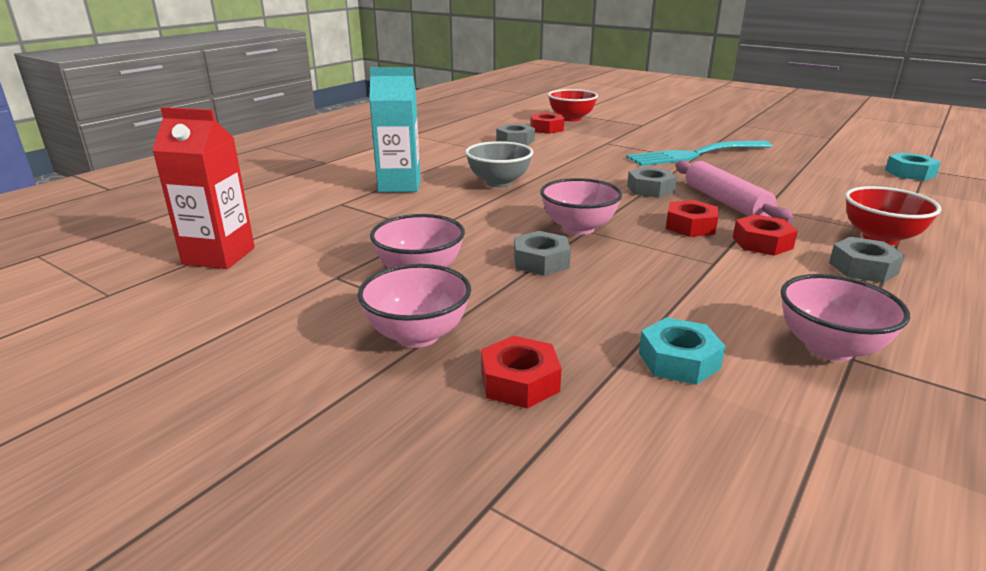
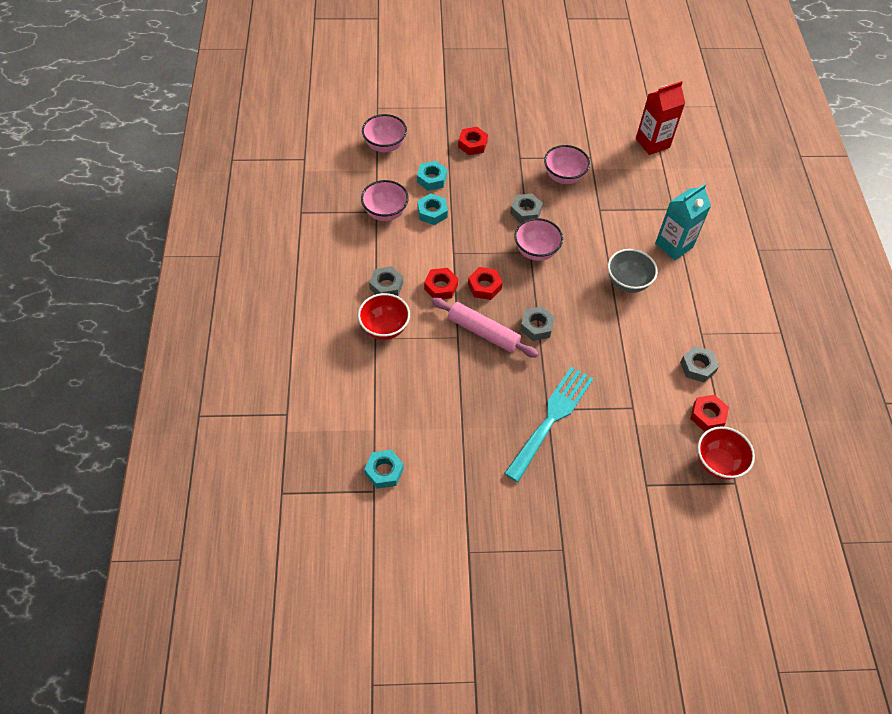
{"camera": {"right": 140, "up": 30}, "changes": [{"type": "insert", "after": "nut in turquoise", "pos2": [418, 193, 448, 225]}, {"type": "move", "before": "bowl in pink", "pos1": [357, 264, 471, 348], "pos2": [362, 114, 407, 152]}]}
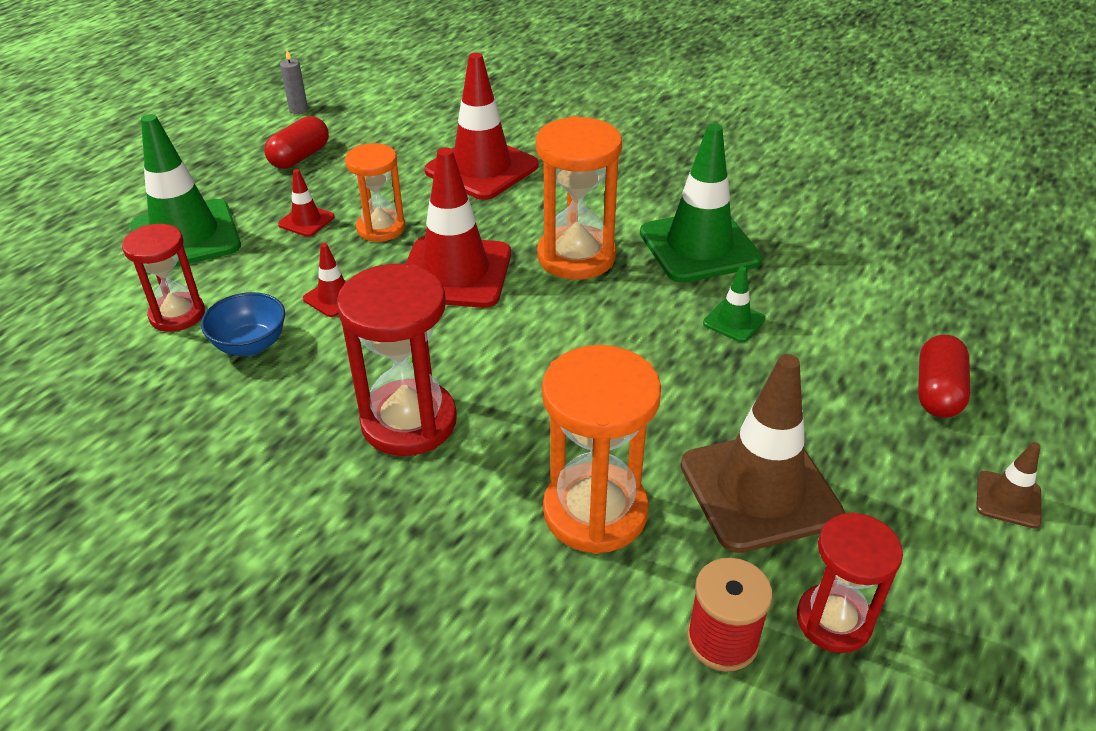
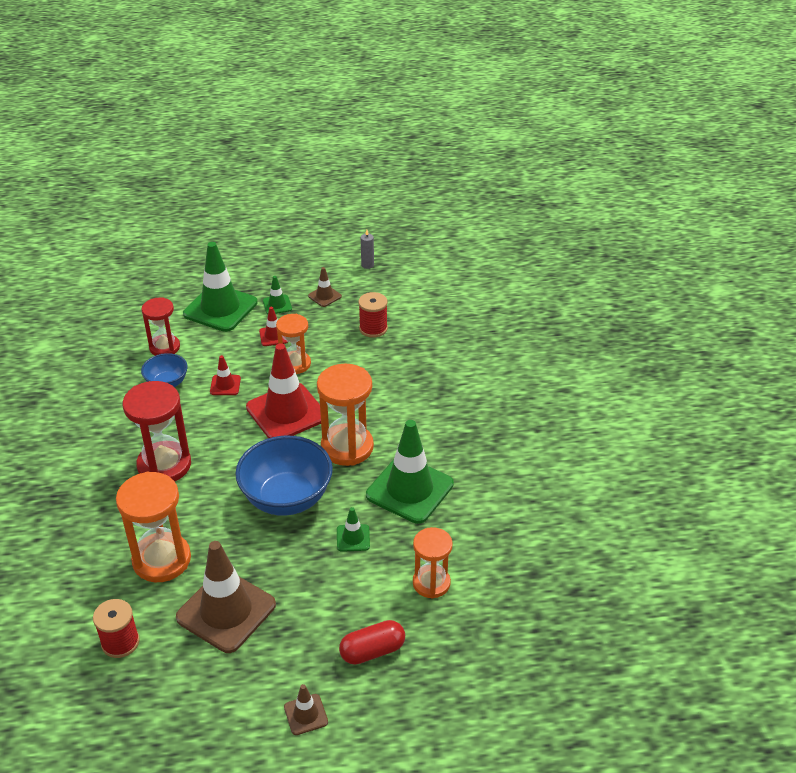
{"camera": {"right": 50, "up": 0}, "changes": [{"type": "delete", "before": "traffic cone in red", "pos1": [424, 53, 539, 200]}, {"type": "delete", "before": "hourglass in red", "pos1": [797, 512, 903, 653]}, {"type": "insert", "after": "bowl in blue", "pos2": [235, 436, 333, 516]}, {"type": "insert", "after": "traffic cone in green", "pos2": [263, 276, 292, 314]}, {"type": "insert", "after": "spool in red", "pos2": [359, 292, 388, 338]}, {"type": "insert", "after": "hourglass in orange", "pos2": [413, 527, 453, 599]}, {"type": "replace", "before": "capsule in red", "after": "traffic cone in brown", "pos1": [264, 116, 329, 169], "pos2": [308, 267, 342, 307]}]}
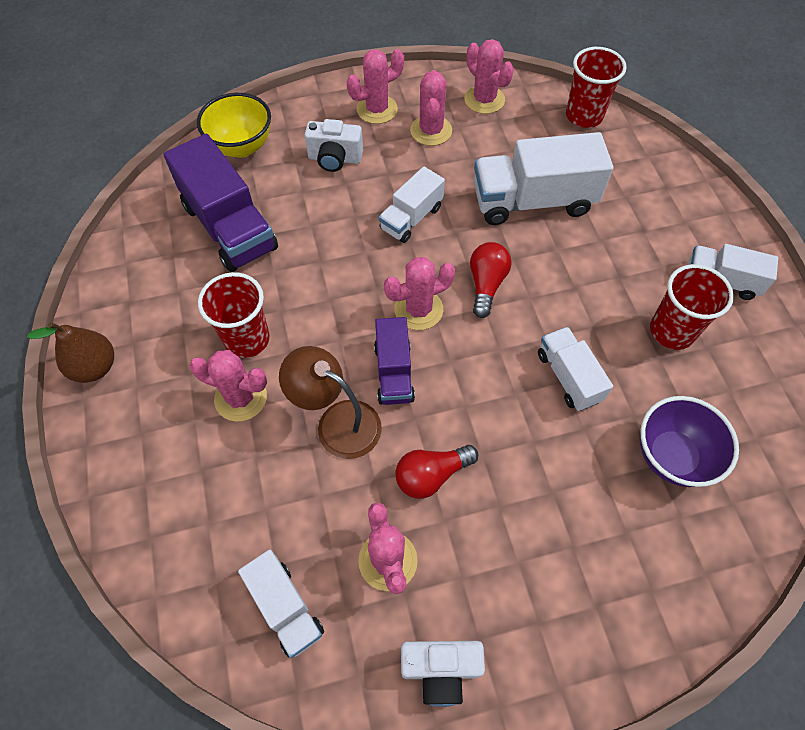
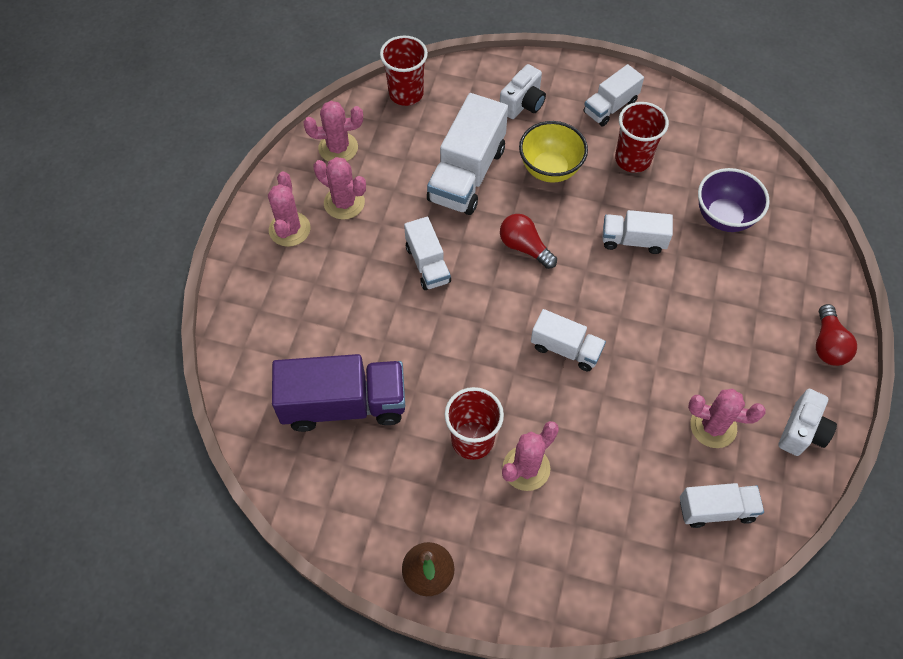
{"camera": {"right": -60, "up": 0}, "changes": [{"type": "delete", "before": "lamp in brown", "pos1": [279, 346, 382, 459]}, {"type": "delete", "before": "cactus in pink", "pos1": [384, 257, 455, 330]}, {"type": "move", "before": "bowl in yellow", "pos1": [197, 93, 271, 158], "pos2": [519, 121, 588, 183]}, {"type": "move", "before": "camera in white", "pos1": [305, 119, 363, 172], "pos2": [500, 64, 546, 119]}, {"type": "move", "before": "light bulb in red", "pos1": [395, 445, 478, 499], "pos2": [816, 304, 857, 366]}, {"type": "recolor", "before": "truck in purple", "after": "truck in white", "pos1": [374, 317, 415, 405], "pos2": [531, 309, 606, 371]}]}
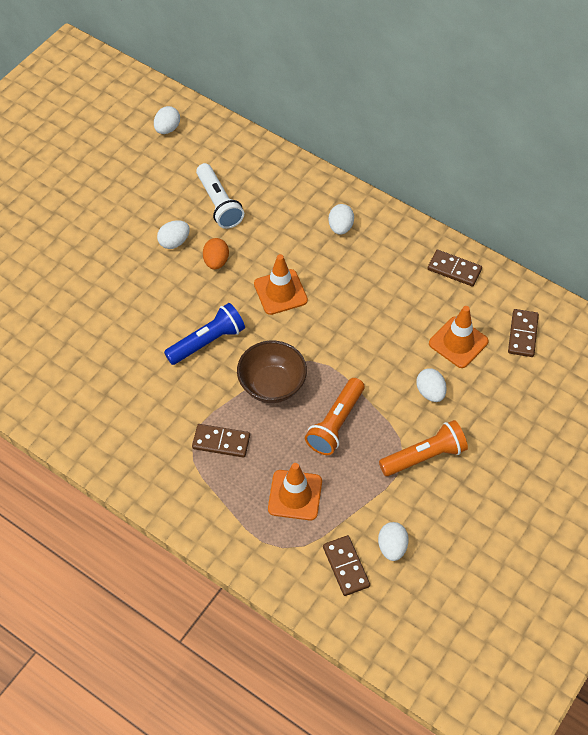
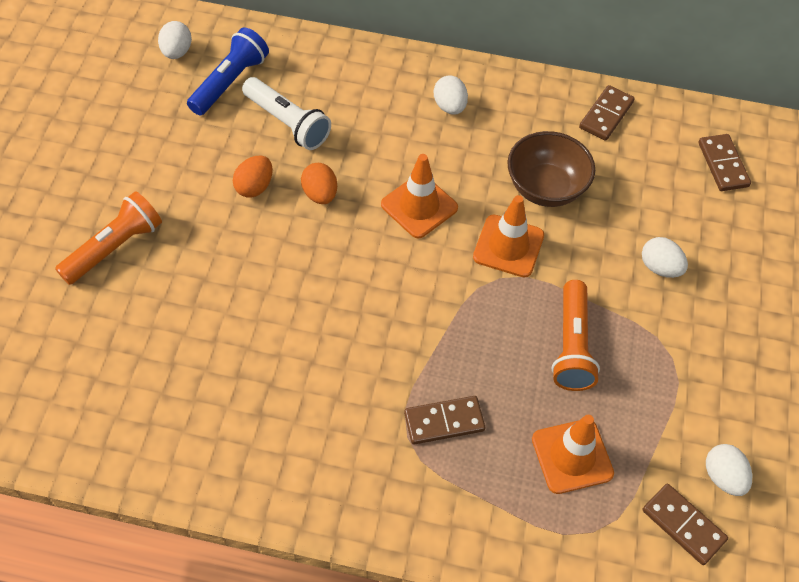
{"camera": {"right": -25, "up": 0}, "changes": [{"type": "move", "before": "flashlight in blue", "pos1": [164, 303, 245, 365], "pos2": [187, 27, 269, 115]}, {"type": "move", "before": "bowl in brown", "pos1": [237, 341, 307, 403], "pos2": [507, 131, 595, 207]}, {"type": "move", "before": "flashlight in orange", "pos1": [379, 420, 468, 476], "pos2": [55, 191, 162, 285]}, {"type": "move", "before": "traffic cone in orange", "pos1": [429, 306, 489, 368], "pos2": [473, 195, 544, 278]}, {"type": "recolor", "before": "egg in white", "after": "egg in orange", "pos1": [157, 220, 190, 249], "pos2": [233, 156, 273, 198]}, {"type": "rotate", "before": "domino in brown", "pos1": [428, 250, 482, 287], "pos2": [579, 85, 635, 141], "turn": -60}]}
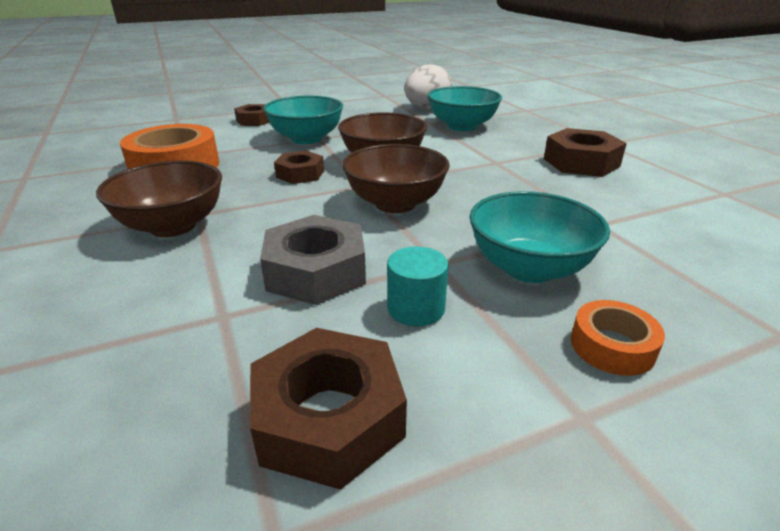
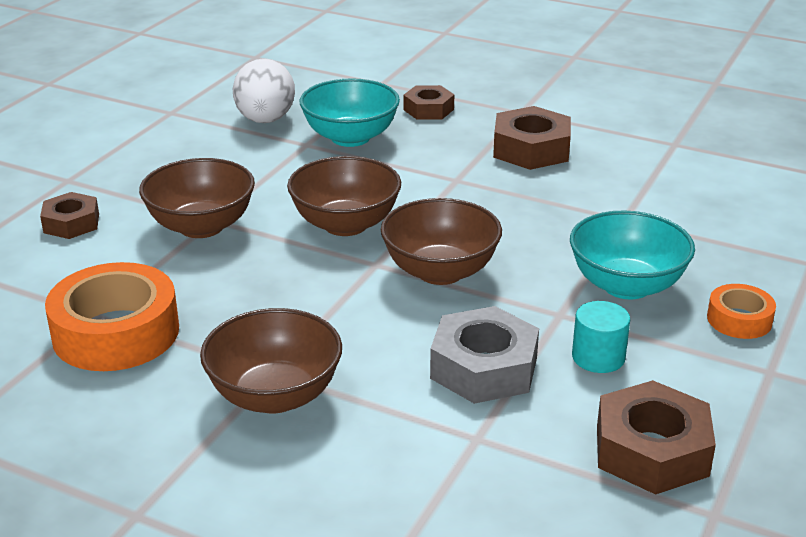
{"camera": {"right": -40, "up": 0}, "changes": [{"type": "move", "before": "nut in brown", "pos1": [274, 151, 324, 184], "pos2": [403, 85, 454, 120]}, {"type": "recolor", "before": "bowl in turquoise", "after": "bowl in brown", "pos1": [263, 96, 343, 144], "pos2": [139, 158, 255, 238]}]}
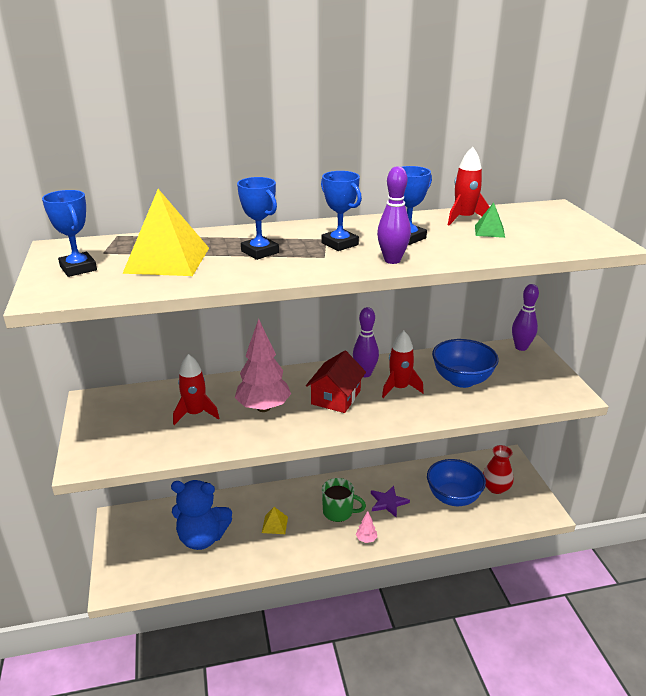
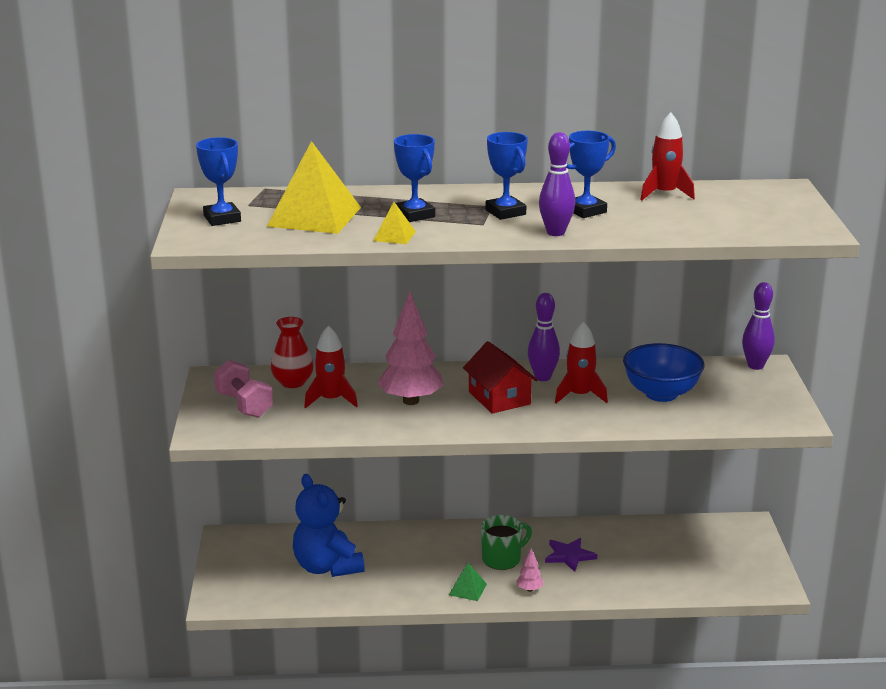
{"camera": {"right": 10, "up": -5}, "changes": [{"type": "delete", "before": "bowl in blue", "pos1": [427, 459, 486, 506]}, {"type": "insert", "after": "dumbbell in pink", "pos2": [214, 360, 273, 418]}, {"type": "move", "before": "pyramid in yellow", "pos1": [262, 507, 288, 534], "pos2": [373, 202, 416, 244]}, {"type": "move", "before": "pyramid in green", "pos1": [475, 202, 505, 238], "pos2": [449, 563, 487, 601]}, {"type": "move", "before": "vase in red", "pos1": [483, 445, 514, 494], "pos2": [271, 317, 314, 388]}, {"type": "rotate", "before": "teddy bear in blue", "pos1": [171, 480, 232, 550], "pos2": [293, 474, 365, 577], "turn": 45}, {"type": "rotate", "before": "house in red", "pos1": [306, 351, 366, 413], "pos2": [463, 341, 538, 414], "turn": -60}, {"type": "rotate", "before": "mug in green", "pos1": [322, 478, 366, 522], "pos2": [481, 515, 532, 570], "turn": -60}]}
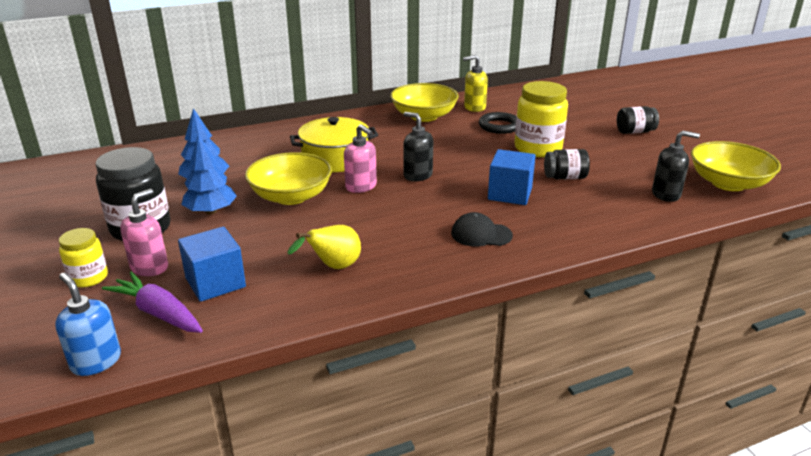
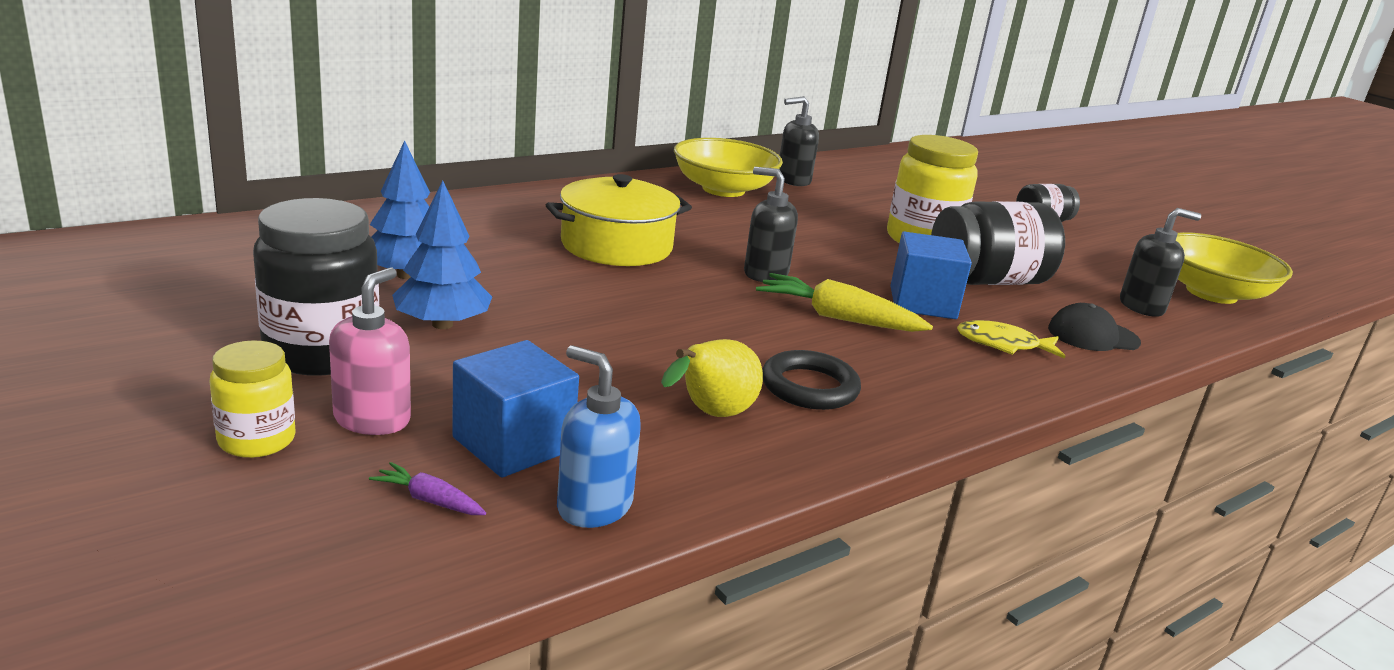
{"camera": {"right": -15, "up": -5}, "changes": [{"type": "delete", "before": "bowl in yellow", "pos1": [245, 152, 332, 205]}, {"type": "delete", "before": "soap dispenser in pink", "pos1": [344, 124, 377, 193]}, {"type": "insert", "after": "carrot in yellow", "pos2": [756, 273, 933, 332]}, {"type": "insert", "after": "fish in yellow", "pos2": [957, 320, 1065, 359]}, {"type": "move", "before": "soap dispenser in blue", "pos1": [55, 273, 121, 376], "pos2": [557, 345, 641, 528]}, {"type": "move", "before": "cap in black", "pos1": [451, 212, 513, 246], "pos2": [1048, 303, 1141, 351]}, {"type": "move", "before": "ring in black", "pos1": [479, 112, 516, 134], "pos2": [762, 350, 861, 410]}, {"type": "recolor", "before": "soap dispenser in yellow", "after": "soap dispenser in black", "pos1": [463, 55, 488, 112], "pos2": [779, 96, 819, 186]}, {"type": "resize", "before": "carrot in purple", "pos1": [102, 272, 203, 333], "pos2": [369, 462, 486, 515], "scale": 0.49}, {"type": "resize", "before": "jar in black", "pos1": [544, 149, 590, 179], "pos2": [931, 201, 1065, 285], "scale": 1.77}]}
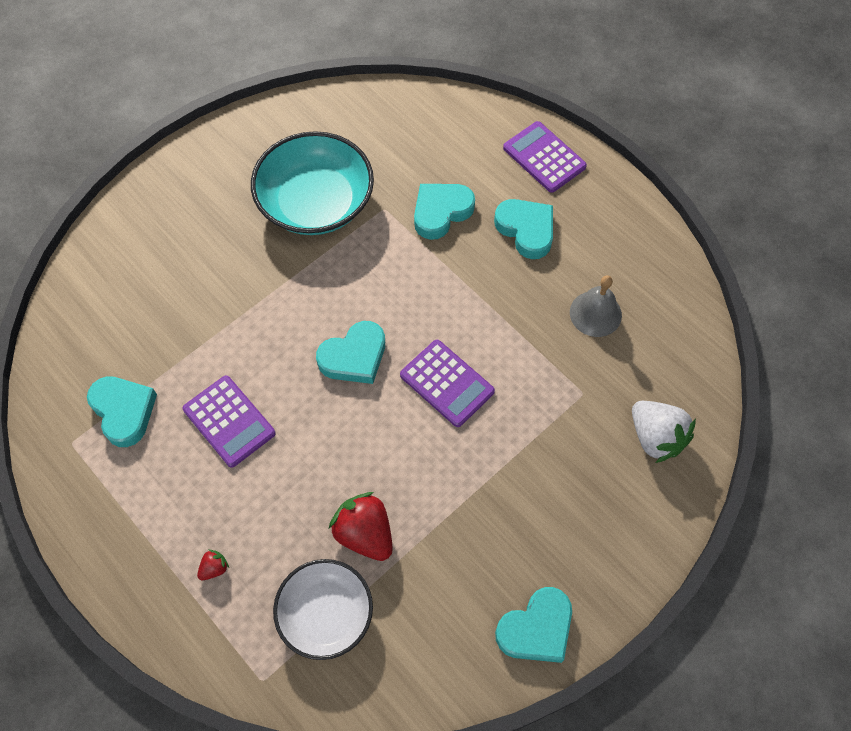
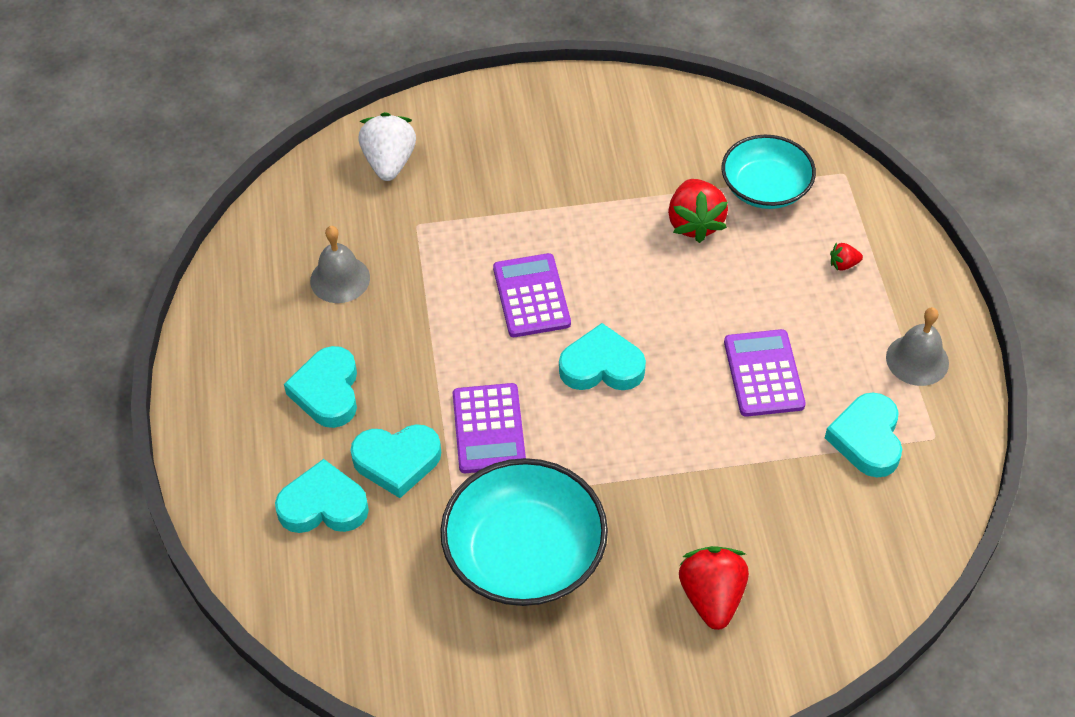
{"camera": {"right": -145, "up": -10}, "changes": [{"type": "insert", "after": "strawberry in red", "pos2": [679, 546, 749, 630]}, {"type": "insert", "after": "bell in grey", "pos2": [886, 307, 949, 386]}, {"type": "move", "before": "heart in turquoise", "pos1": [495, 587, 572, 663], "pos2": [275, 459, 369, 533]}, {"type": "move", "before": "calculator in purple", "pos1": [503, 121, 587, 193], "pos2": [453, 383, 526, 473]}, {"type": "recolor", "before": "bowl in white", "after": "bowl in turquoise", "pos1": [273, 559, 373, 660], "pos2": [722, 135, 816, 209]}]}
